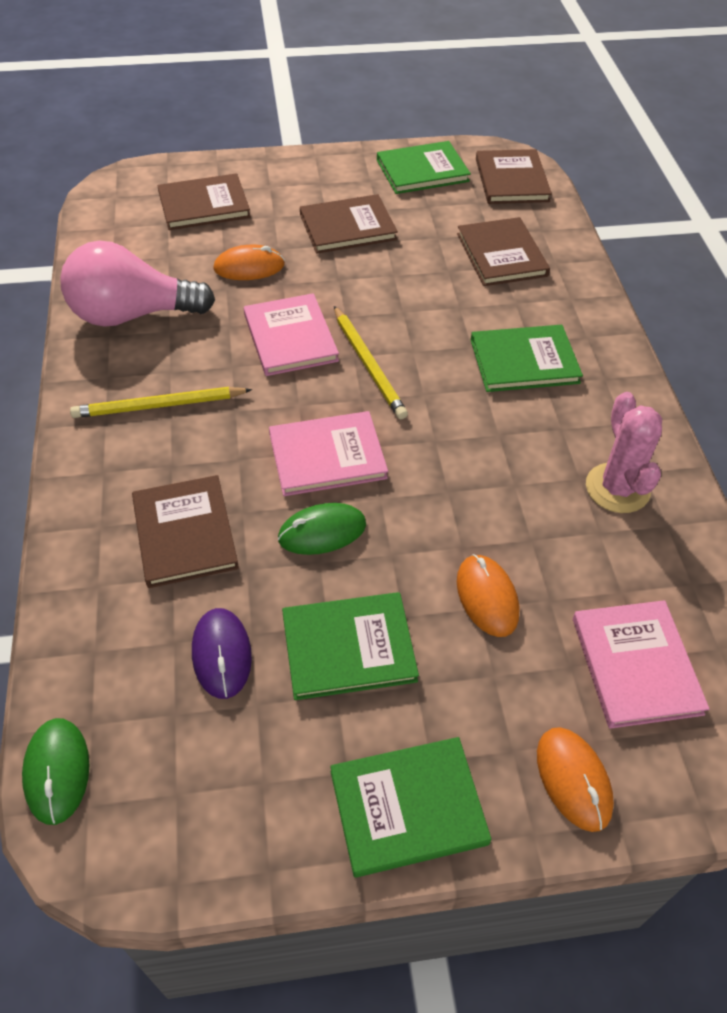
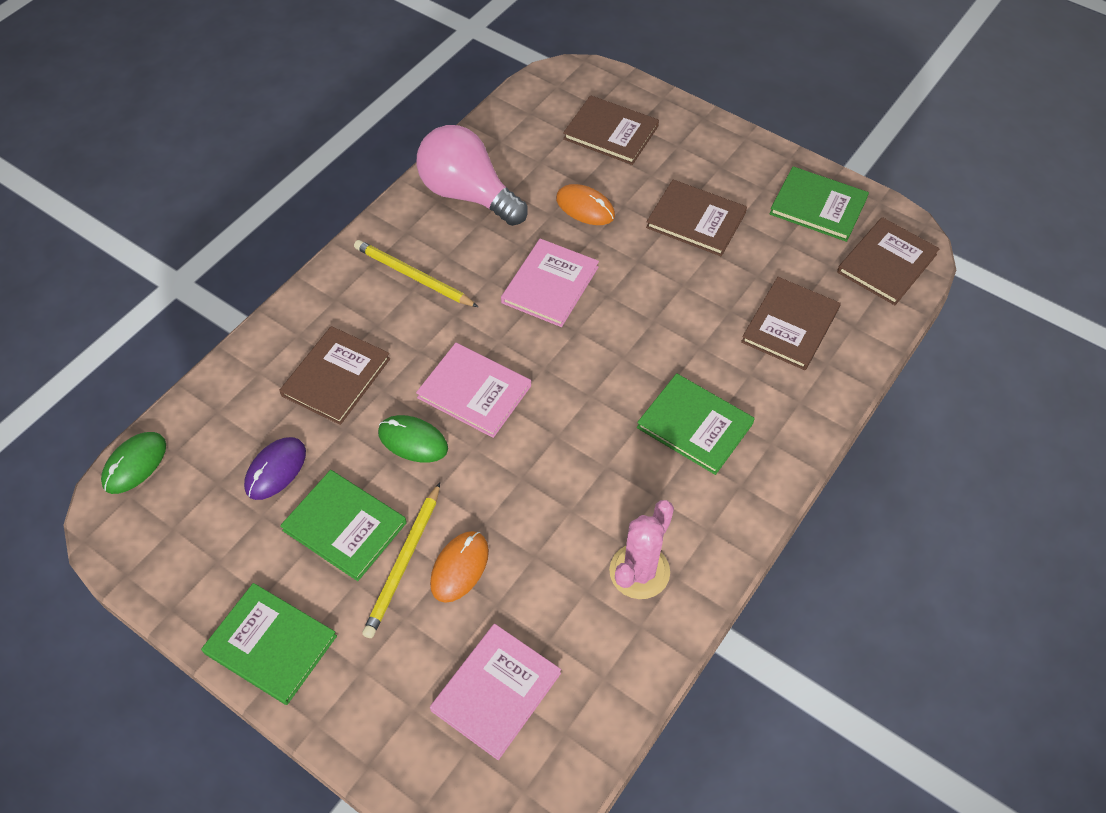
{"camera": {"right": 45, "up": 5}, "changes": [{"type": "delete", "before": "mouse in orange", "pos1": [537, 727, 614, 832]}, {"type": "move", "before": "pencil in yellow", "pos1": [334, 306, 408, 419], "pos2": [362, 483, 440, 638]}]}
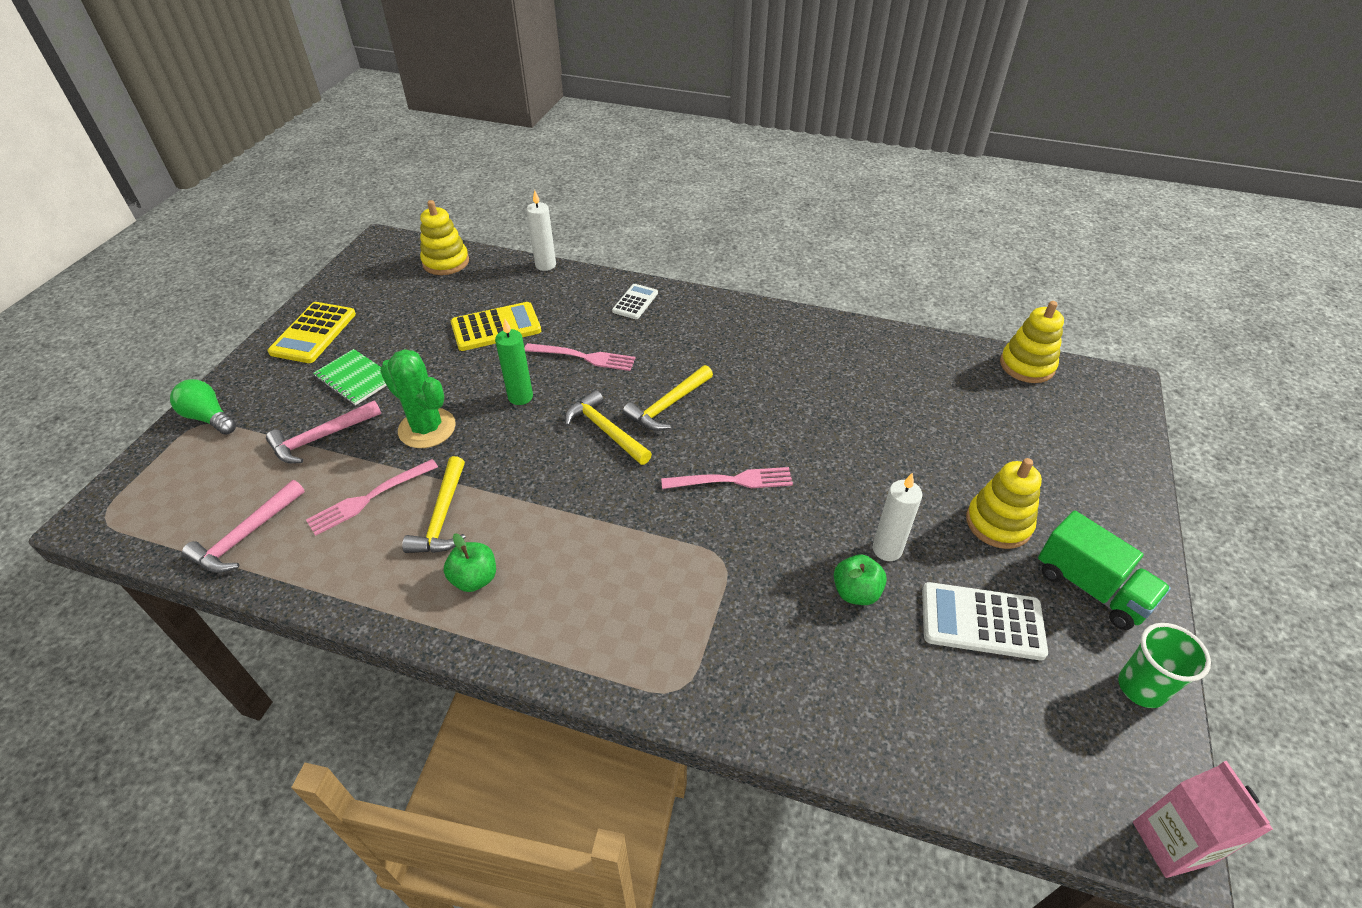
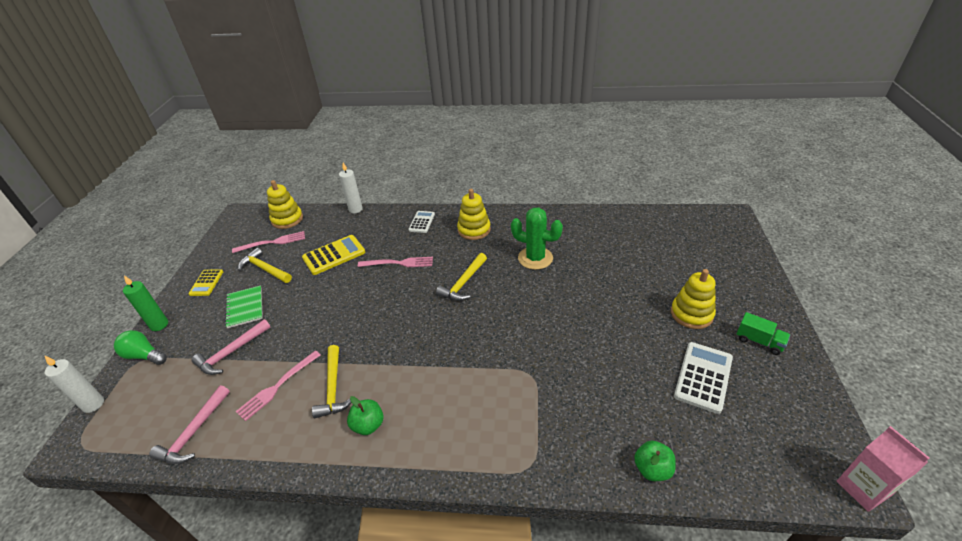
{"camera": {"right": -10, "up": -5}, "changes": [{"type": "delete", "before": "cup in green", "pos1": [1118, 623, 1211, 708]}, {"type": "move", "before": "cactus in green", "pos1": [380, 349, 456, 448], "pos2": [511, 208, 563, 270]}, {"type": "move", "before": "candle in green", "pos1": [495, 319, 533, 405], "pos2": [123, 276, 168, 331]}, {"type": "move", "before": "hammer in yellow", "pos1": [565, 390, 652, 465], "pos2": [238, 248, 292, 283]}, {"type": "move", "before": "fork in pink", "pos1": [661, 467, 793, 489], "pos2": [232, 231, 305, 253]}, {"type": "move", "before": "apple in green", "pos1": [834, 555, 887, 605], "pos2": [634, 441, 676, 481]}, {"type": "move", "before": "candle in white", "pos1": [873, 473, 922, 561], "pos2": [44, 355, 104, 413]}, {"type": "move", "before": "stacking toy in yellow", "pos1": [1000, 301, 1064, 383], "pos2": [457, 189, 491, 240]}, {"type": "rotate", "before": "notebook in green", "pos1": [313, 349, 387, 405], "pos2": [225, 285, 263, 328], "turn": 45}, {"type": "rotate", "before": "calculator in white", "pos1": [922, 582, 1048, 660], "pos2": [674, 342, 733, 414], "turn": 120}, {"type": "resize", "before": "calculator in yellow", "pos1": [268, 302, 356, 363], "pos2": [188, 269, 223, 296], "scale": 0.62}, {"type": "resize", "before": "truck in green", "pos1": [1038, 511, 1171, 630], "pos2": [736, 312, 790, 355], "scale": 0.64}]}
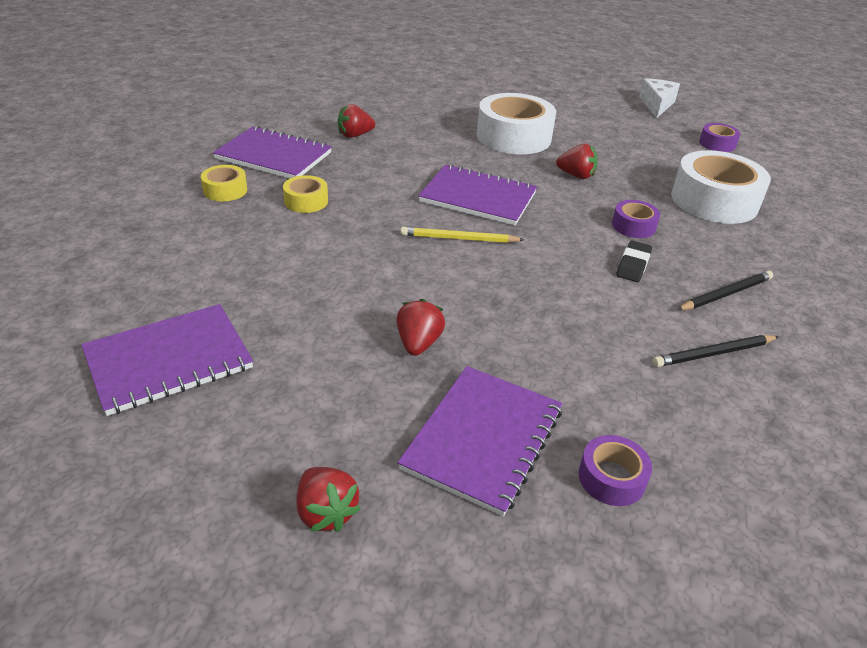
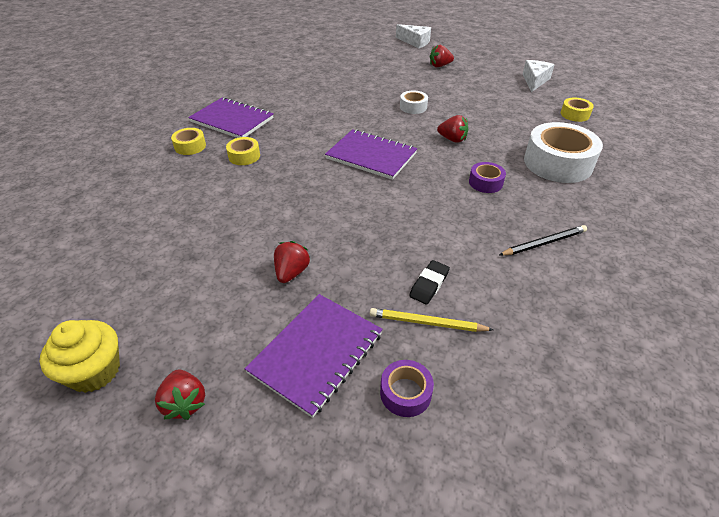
{"camera": {"right": 10, "up": 5}, "changes": [{"type": "delete", "before": "notebook in purple", "pos1": [81, 304, 253, 416]}, {"type": "delete", "before": "pencil in black", "pos1": [653, 335, 779, 367]}, {"type": "insert", "after": "cupcake in yellow", "pos2": [40, 320, 120, 393]}, {"type": "insert", "after": "cheese in white", "pos2": [396, 24, 431, 48]}, {"type": "move", "before": "strawberry in red", "pos1": [337, 104, 375, 138], "pos2": [430, 45, 454, 67]}, {"type": "move", "before": "pencil in yellow", "pos1": [400, 227, 524, 243], "pos2": [370, 308, 494, 332]}, {"type": "move", "before": "eraser in black", "pos1": [616, 241, 652, 282], "pos2": [409, 260, 450, 304]}, {"type": "recolor", "before": "tape in purple", "after": "tape in yellow", "pos1": [699, 123, 740, 152], "pos2": [561, 98, 594, 122]}, {"type": "resize", "before": "tape in white", "pos1": [477, 93, 556, 154], "pos2": [400, 90, 428, 114], "scale": 0.48}]}
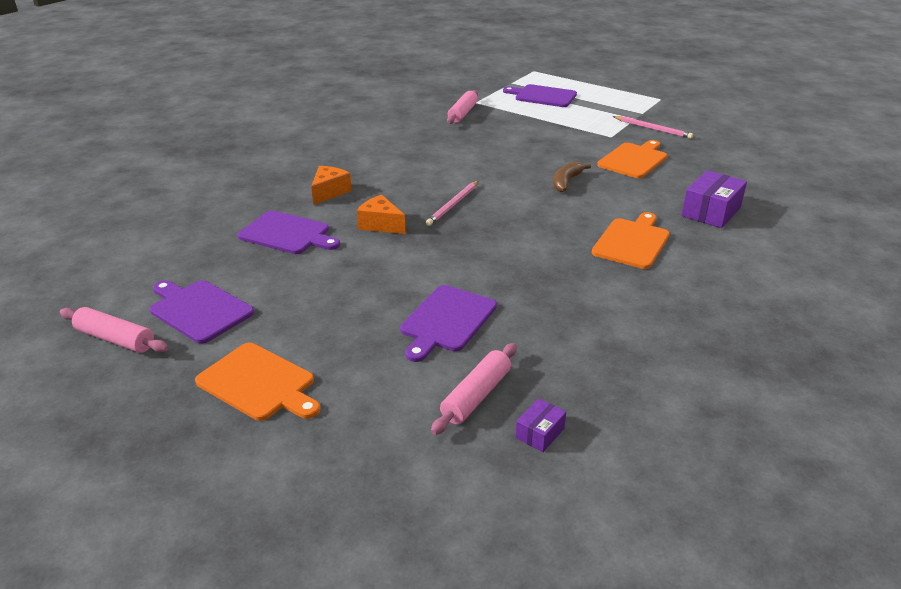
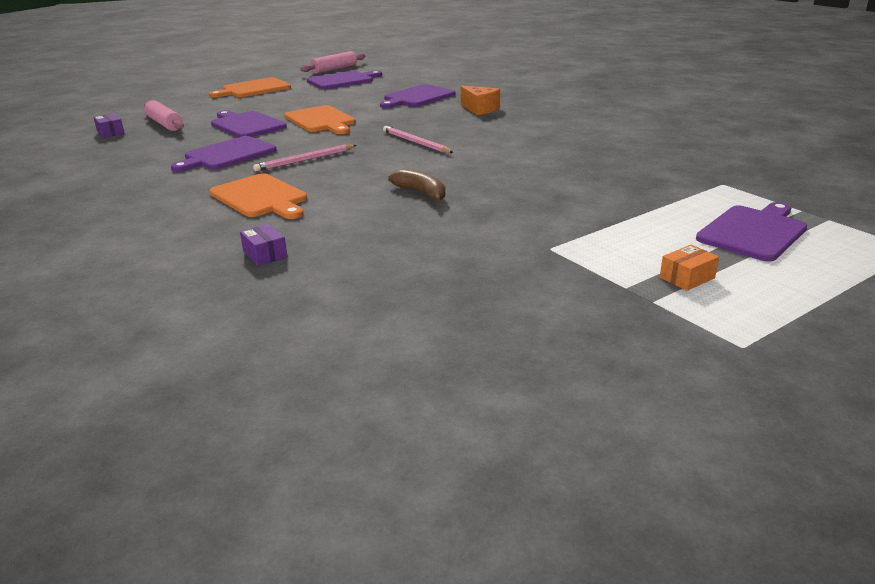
{"camera": {"right": 110, "up": -5}, "changes": [{"type": "delete", "before": "cheese in orange", "pos1": [357, 195, 406, 234]}, {"type": "delete", "before": "rolling pin in pink", "pos1": [447, 90, 478, 124]}, {"type": "insert", "after": "cutting board in purple", "pos2": [171, 136, 277, 172]}, {"type": "insert", "after": "box in orange", "pos2": [660, 245, 719, 291]}, {"type": "move", "before": "cutting board in orange", "pos1": [597, 140, 667, 178], "pos2": [284, 105, 356, 134]}, {"type": "move", "before": "pencil in pink", "pos1": [613, 116, 693, 139], "pos2": [253, 144, 357, 172]}, {"type": "resize", "before": "box in purple", "pos1": [681, 170, 747, 228], "pos2": [240, 224, 288, 266], "scale": 0.53}]}
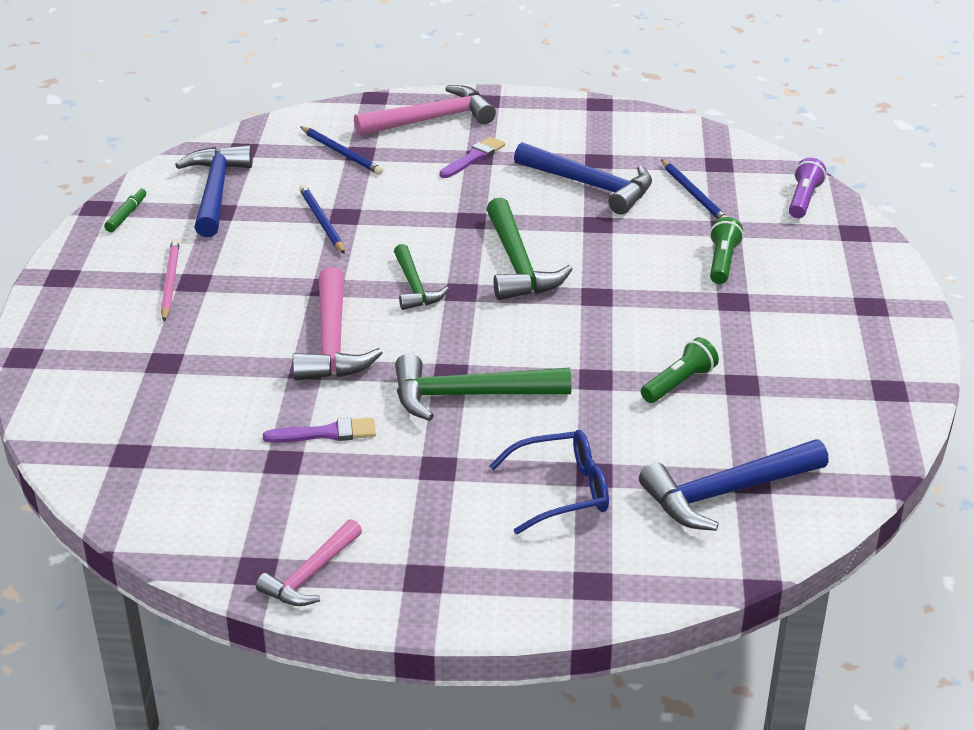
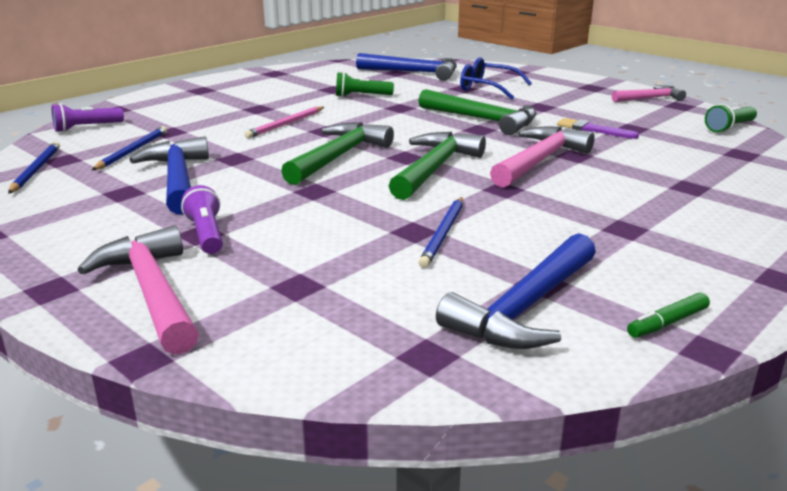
{"camera": {"right": -140, "up": -10}, "changes": [{"type": "move", "before": "pencil in pink", "pos1": [161, 239, 180, 321], "pos2": [244, 107, 324, 138]}, {"type": "move", "before": "pencil in blue", "pos1": [300, 126, 383, 175], "pos2": [8, 142, 60, 194]}, {"type": "move", "before": "flashlight in green", "pos1": [710, 217, 744, 284], "pos2": [705, 104, 757, 133]}, {"type": "replace", "before": "brush in purple", "after": "flashlight in purple", "pos1": [440, 137, 505, 178], "pos2": [181, 185, 223, 254]}, {"type": "rotate", "before": "hammer in pink", "pos1": [354, 85, 496, 136], "pos2": [78, 226, 199, 355], "turn": 45}, {"type": "resize", "before": "hammer in green", "pos1": [394, 244, 449, 310], "pos2": [389, 132, 486, 200], "scale": 1.61}]}
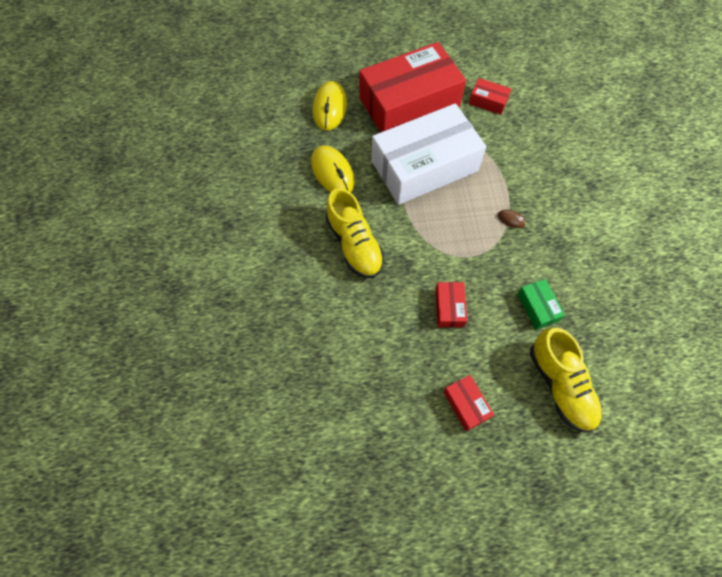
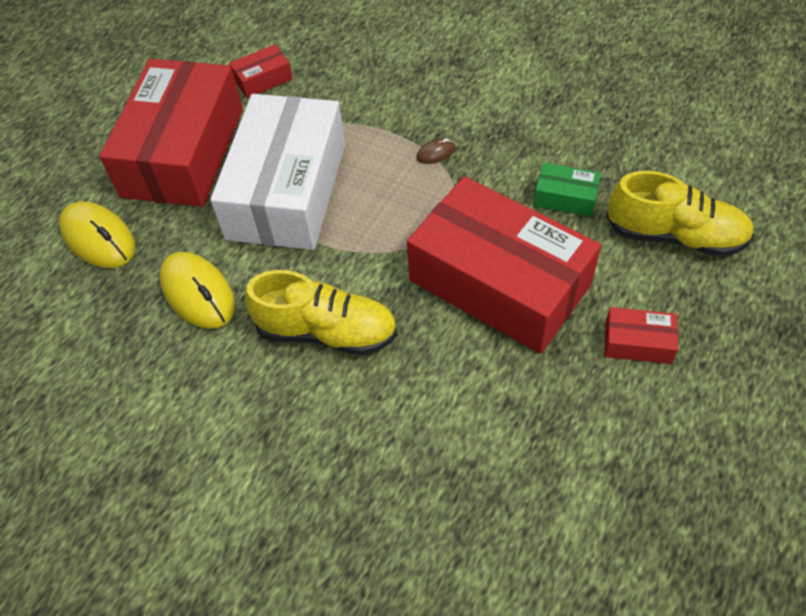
{"camera": {"right": -50, "up": -10}, "changes": [{"type": "rotate", "before": "mouse in yellow", "pos1": [311, 145, 355, 192], "pos2": [159, 252, 235, 329], "turn": 45}, {"type": "resize", "before": "box in red", "pos1": [435, 282, 467, 327], "pos2": [407, 176, 601, 354], "scale": 2.49}]}
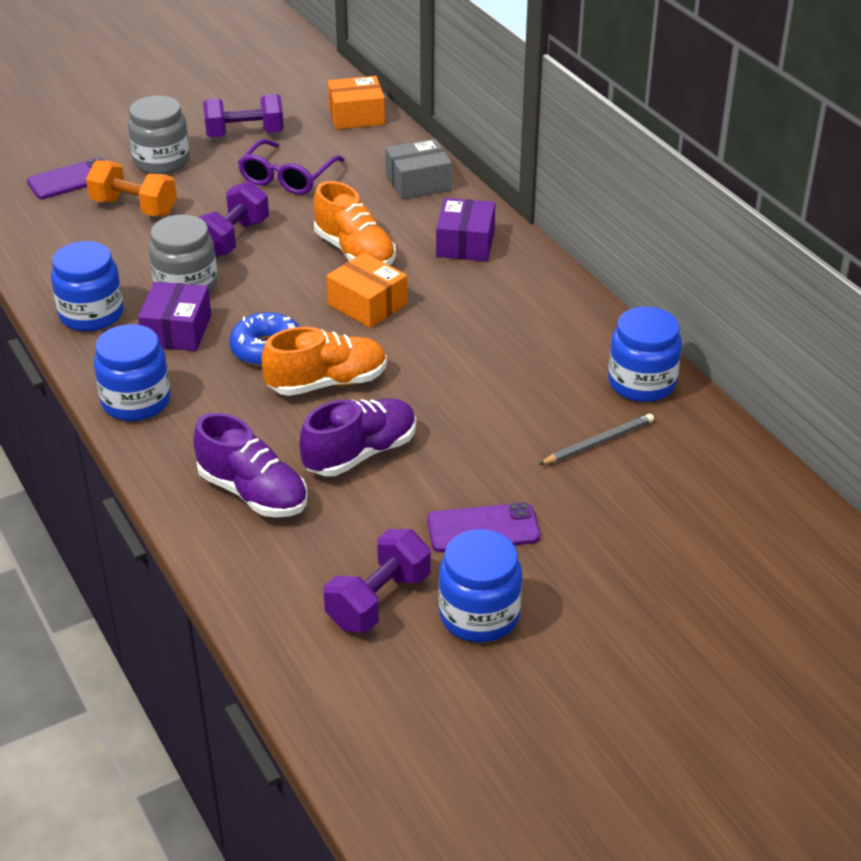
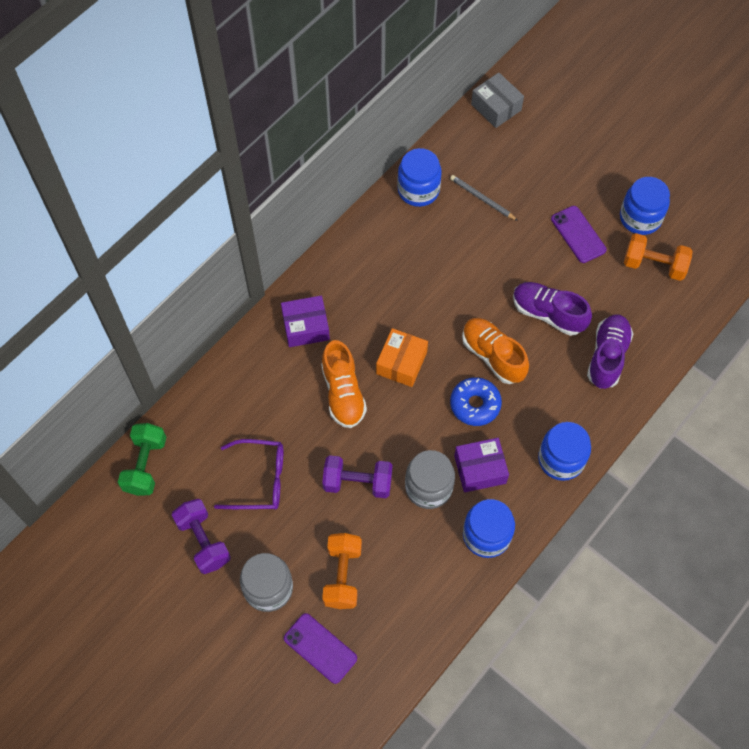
{"camera": {"right": -110, "up": 25}, "changes": [{"type": "move", "before": "box in grey", "pos1": [385, 139, 452, 200], "pos2": [471, 73, 524, 128]}, {"type": "replace", "before": "box in orange", "after": "dumbbell in green", "pos1": [328, 76, 385, 130], "pos2": [118, 423, 166, 496]}, {"type": "recolor", "before": "dumbbell in purple", "after": "dumbbell in orange", "pos1": [324, 529, 430, 633], "pos2": [624, 233, 692, 281]}, {"type": "rotate", "before": "shoe in orange", "pos1": [313, 181, 396, 266], "pos2": [321, 340, 367, 428], "turn": 135}]}
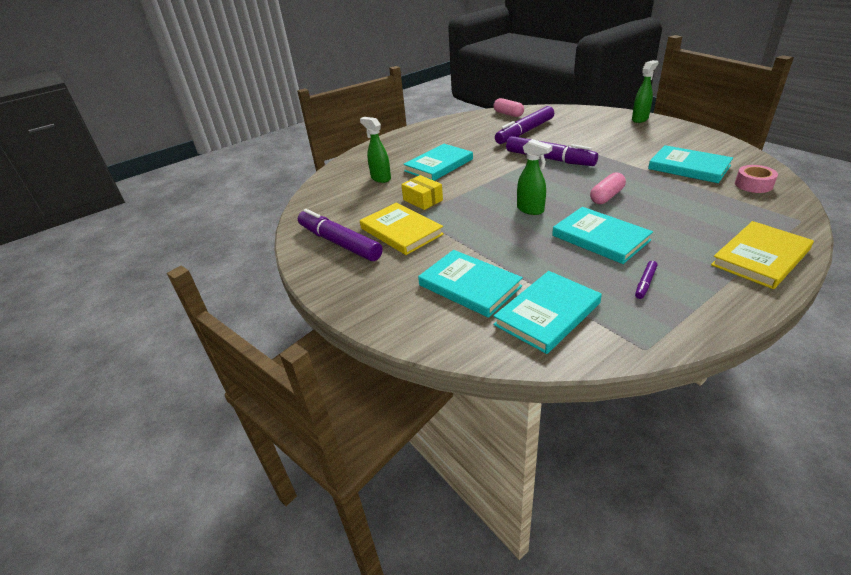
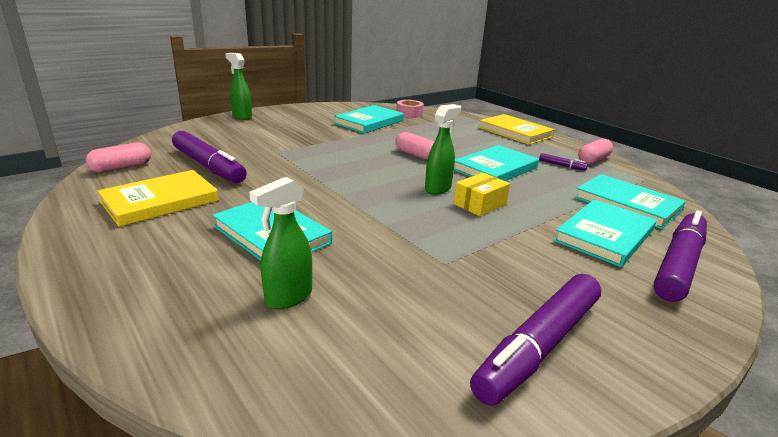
{"camera": {"right": -95, "up": -10}, "changes": [{"type": "insert", "after": "capsule in pink", "pos2": [578, 138, 613, 164]}, {"type": "move", "before": "book in yellow", "pos1": [360, 202, 444, 255], "pos2": [97, 170, 219, 227]}, {"type": "move", "before": "box in yellow", "pos1": [401, 175, 443, 210], "pos2": [454, 173, 510, 216]}, {"type": "move", "before": "marker in purple", "pos1": [506, 136, 598, 166], "pos2": [654, 210, 707, 302]}]}
